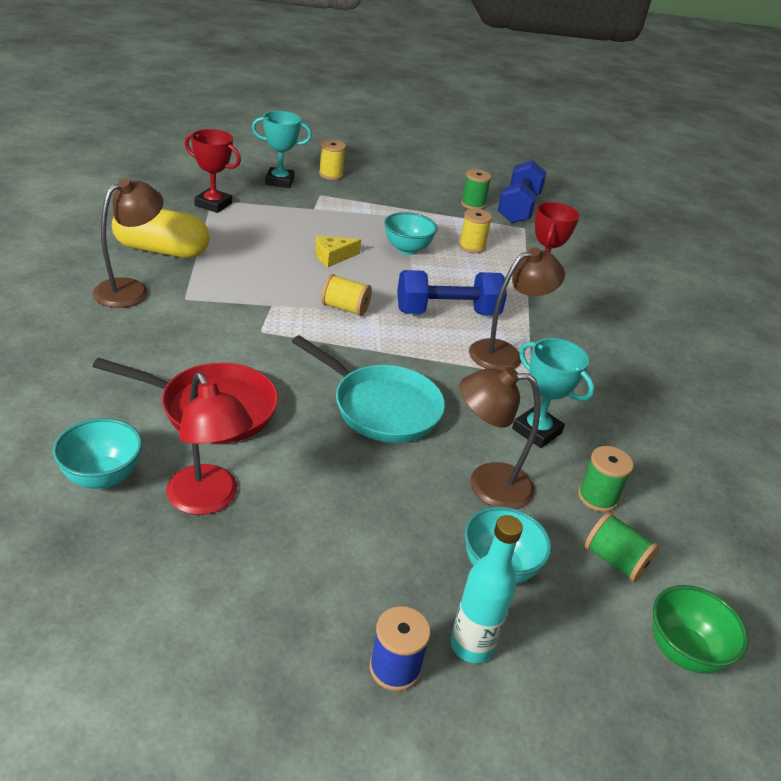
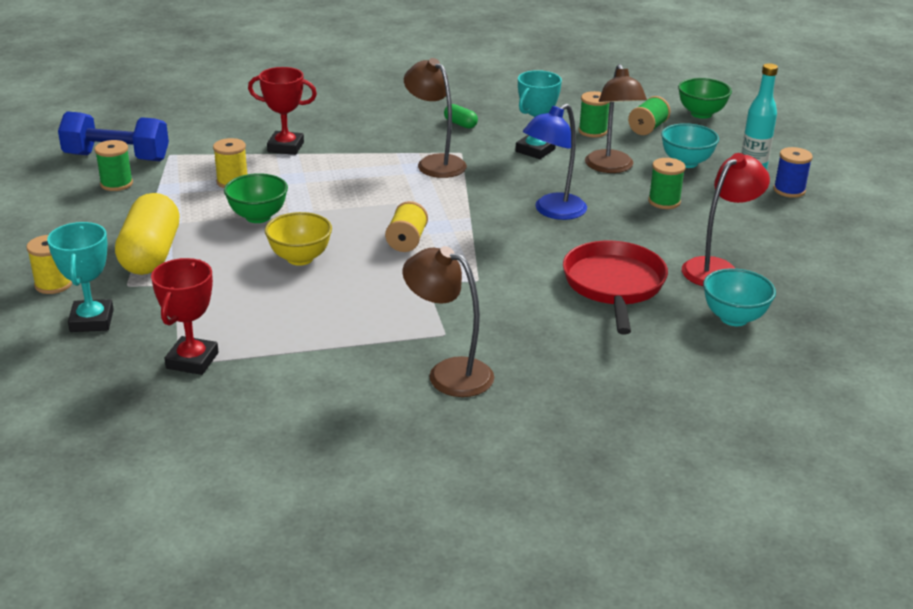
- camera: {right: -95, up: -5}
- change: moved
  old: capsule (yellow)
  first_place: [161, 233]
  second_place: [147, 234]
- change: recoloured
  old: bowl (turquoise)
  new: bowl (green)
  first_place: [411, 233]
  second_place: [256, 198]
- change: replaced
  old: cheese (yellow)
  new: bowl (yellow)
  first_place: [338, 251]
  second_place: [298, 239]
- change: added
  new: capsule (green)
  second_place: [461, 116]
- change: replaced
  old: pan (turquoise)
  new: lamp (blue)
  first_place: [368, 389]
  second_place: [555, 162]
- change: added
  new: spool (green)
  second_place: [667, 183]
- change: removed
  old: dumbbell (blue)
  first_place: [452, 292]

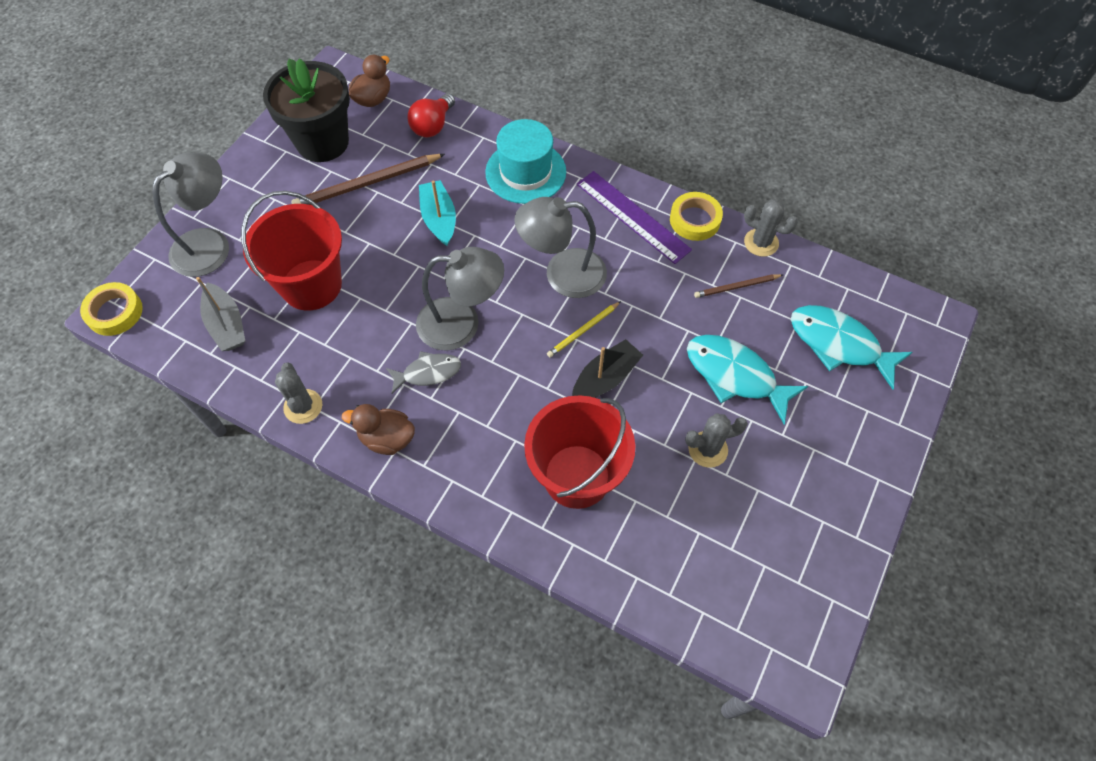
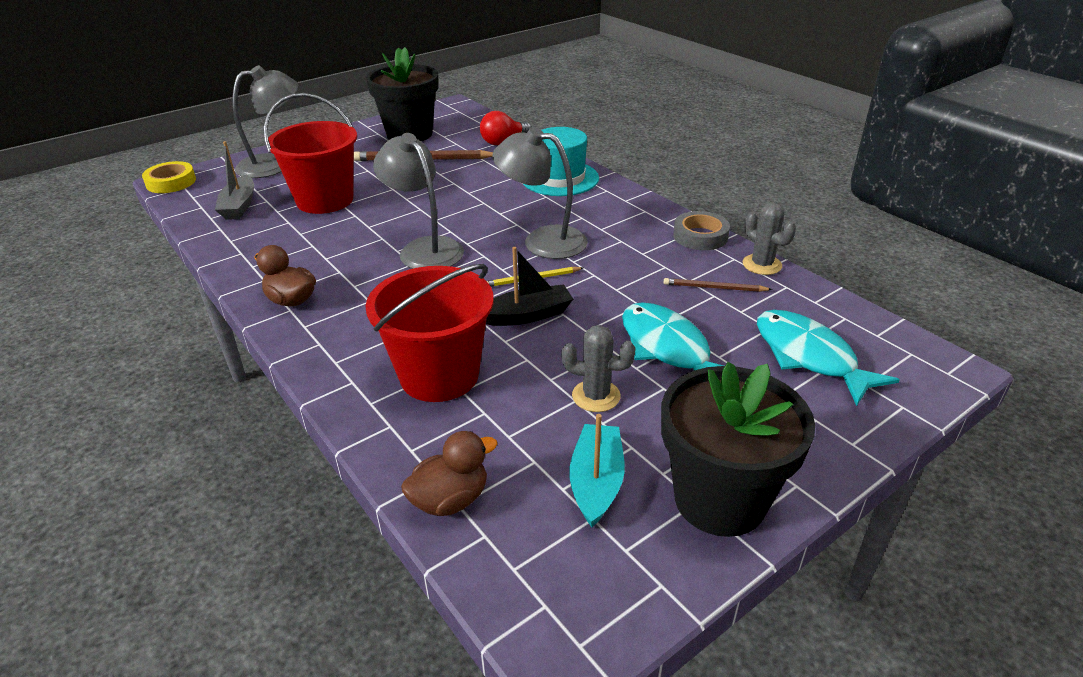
- camera: {right: 25, up: -25}
- change: turned
  old: lamp (grey)
  first_place: [460, 299]
  second_place: [418, 201]
  degrees: -150
- change: moved
  old: duck (brown)
  first_place: [369, 81]
  second_place: [449, 473]
- change: moved
  old: boat (turquoise)
  first_place: [437, 213]
  second_place: [597, 470]
- change: added
  new: flower pot (black)
  second_place: [738, 449]
- change: recoloured
  old: tape (yellow)
  new: tape (grey)
  first_place: [696, 216]
  second_place: [701, 230]
- change: removed
  old: cactus (grey)
  first_place: [298, 393]
- change: removed
  old: fish (grey)
  first_place: [423, 372]
- change: removed
  old: ruler (purple)
  first_place: [634, 217]

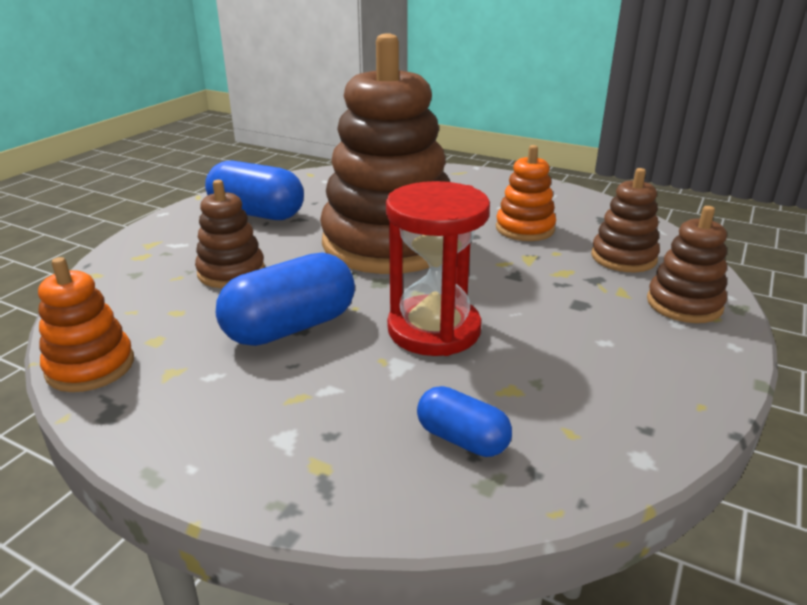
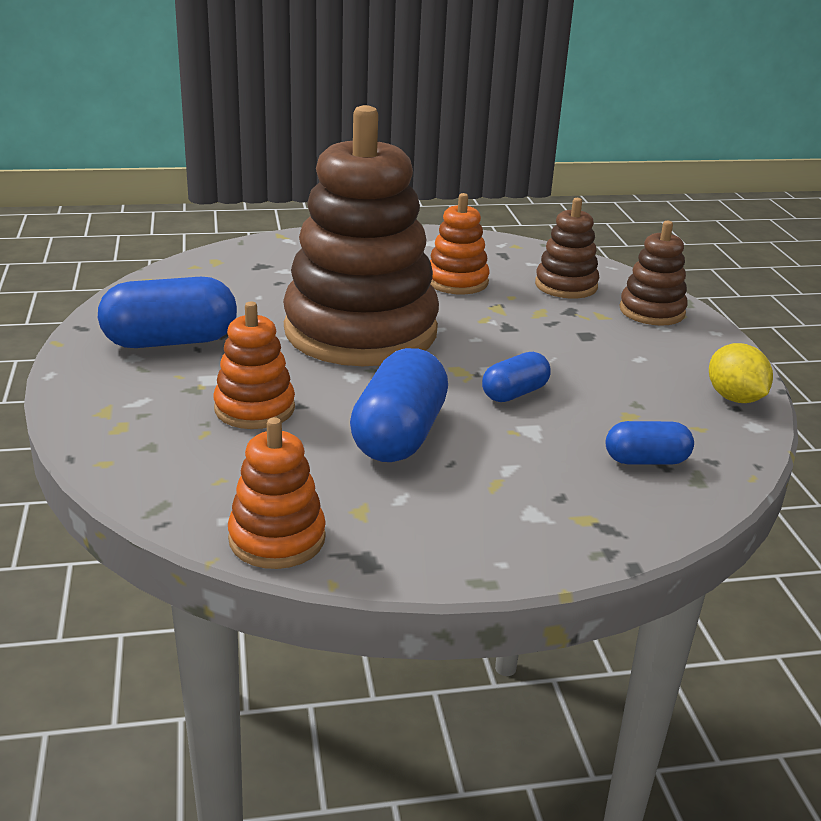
- camera: {right: -40, up: 0}
- change: recoloured
  old: stacking toy (brown)
  new: stacking toy (orange)
  first_place: [230, 234]
  second_place: [254, 365]
- change: replaced
  old: hourglass (red)
  new: capsule (blue)
  first_place: [438, 268]
  second_place: [516, 377]
- change: added
  new: lemon (yellow)
  second_place: [741, 373]

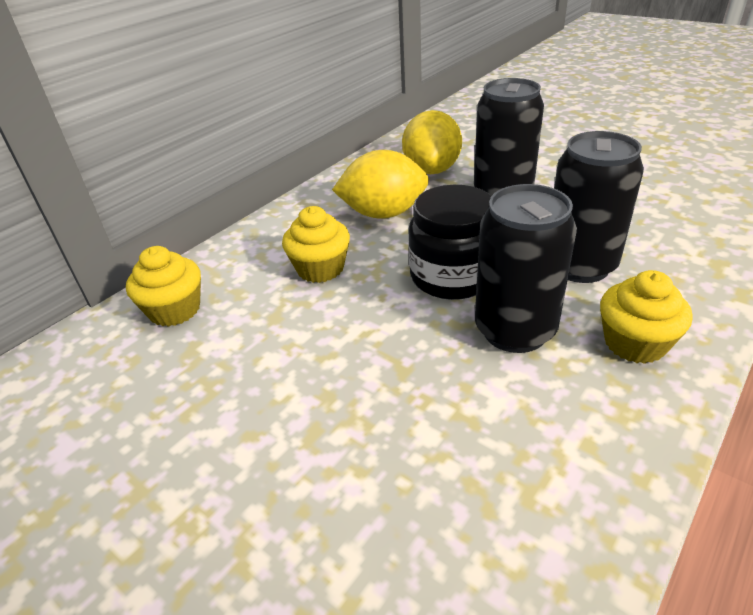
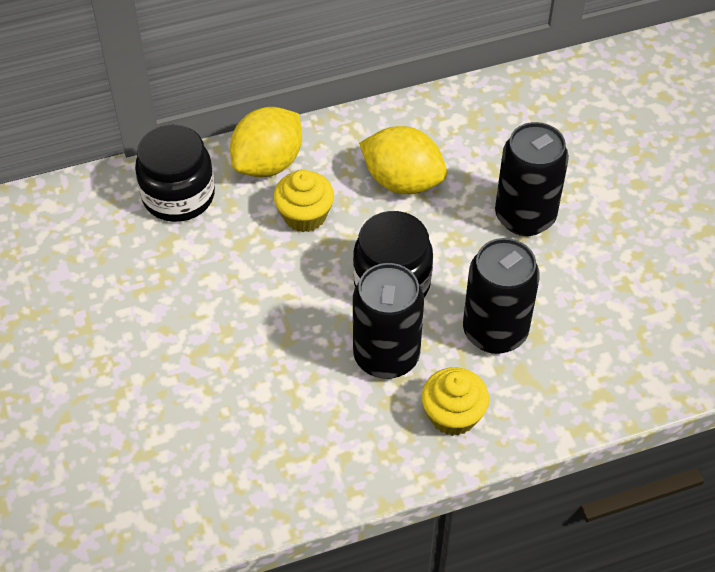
- camera: {right: 30, up: 15}
- change: replaced
  old: cupcake (yellow)
  new: jar (black)
  first_place: [163, 286]
  second_place: [175, 173]
- change: moved
  old: lemon (yellow)
  first_place: [432, 142]
  second_place: [266, 142]

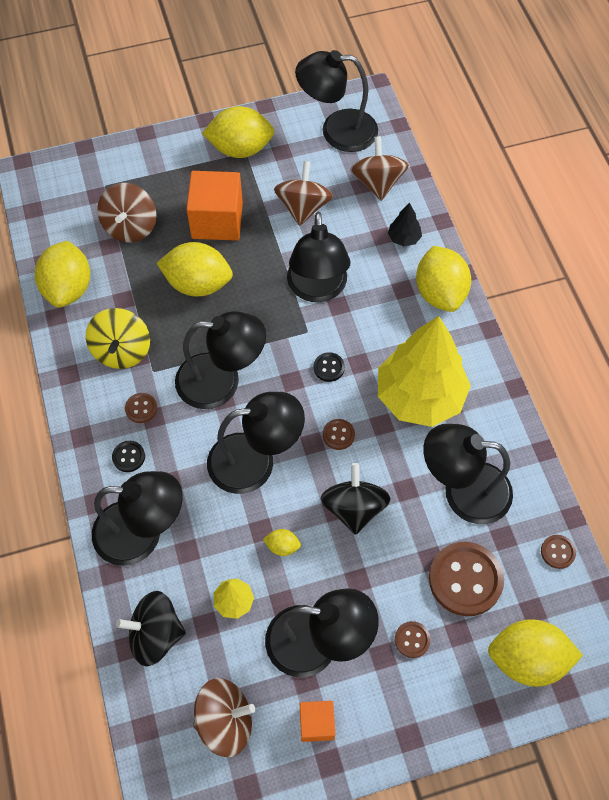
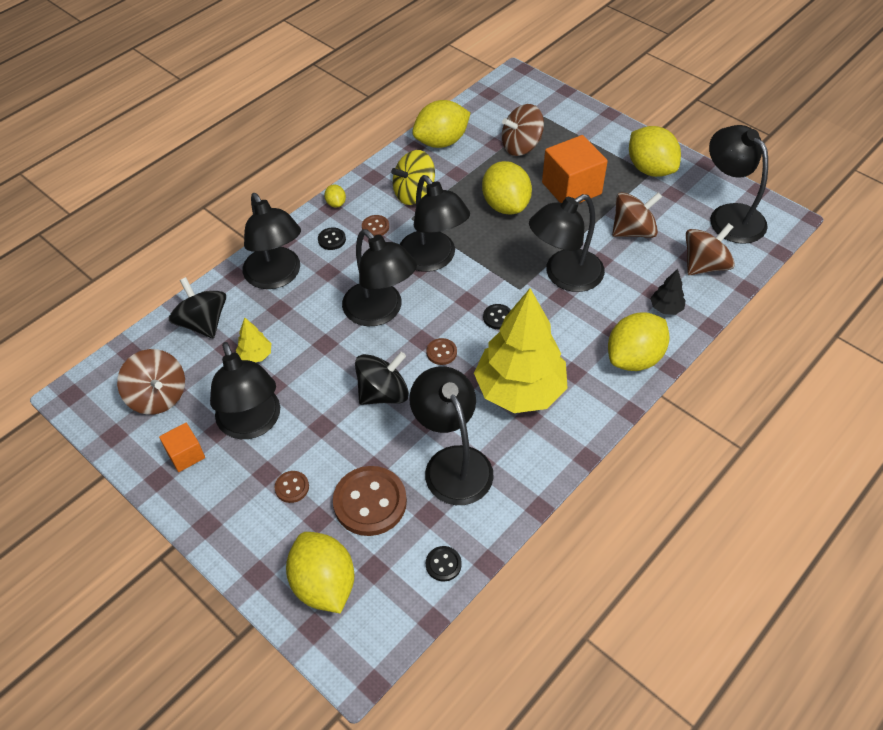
- camera: {right: 60, up: -10}
- change: moved
  old: lemon (yellow)
  first_place: [282, 542]
  second_place: [335, 196]
- change: recoloured
  old: button (brown)
  new: button (black)
  first_place: [558, 552]
  second_place: [444, 564]

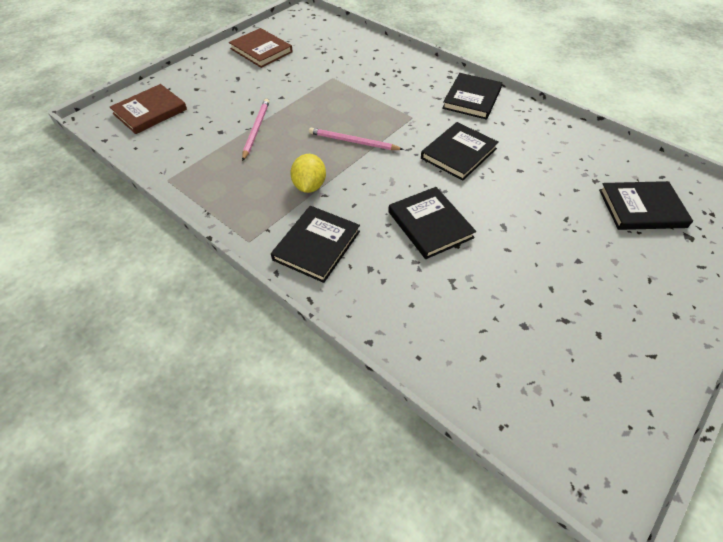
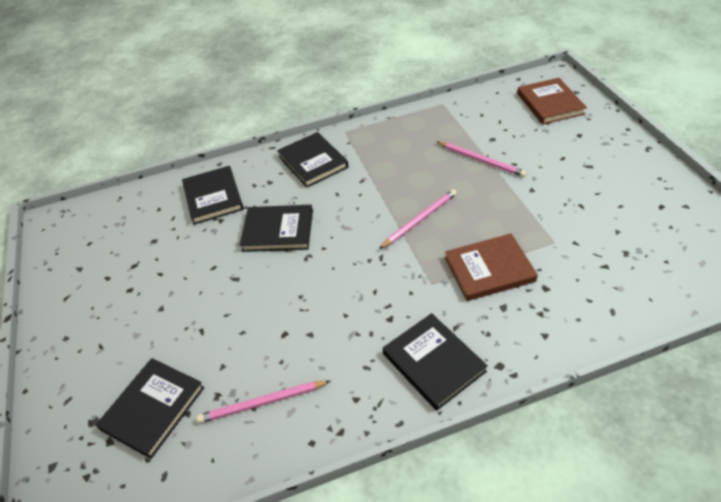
- camera: {right: 125, up: -5}
- change: moved
  old: book (black)
  first_place: [460, 151]
  second_place: [213, 195]
- change: added
  new: pencil (pink)
  second_place: [263, 402]
- change: moved
  old: book (brown)
  first_place: [261, 48]
  second_place: [491, 267]
- change: removed
  old: lemon (yellow)
  first_place: [308, 173]

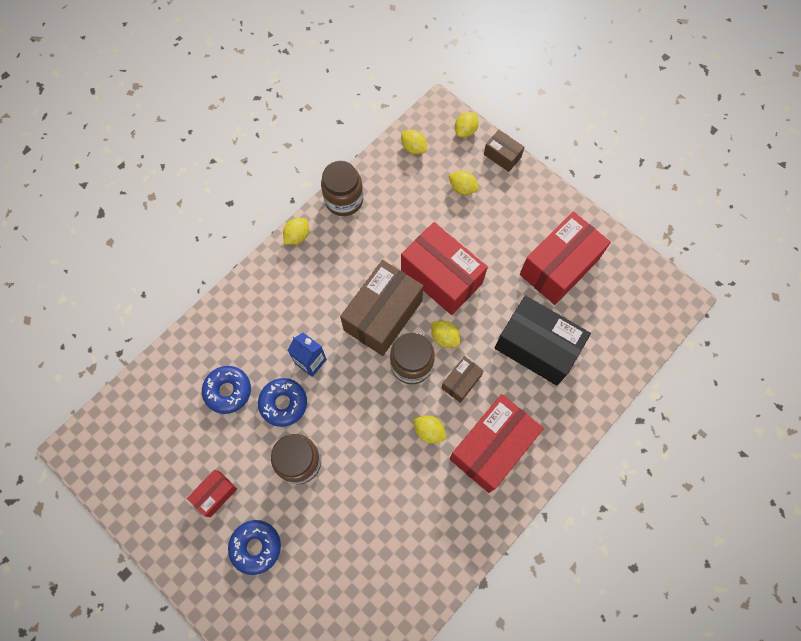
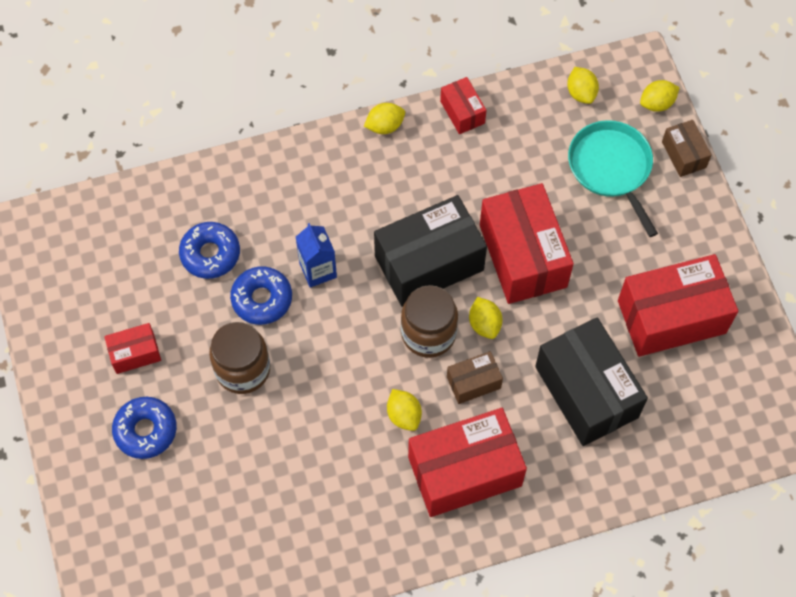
- camera: {right: 30, up: -5}
- change: recoloured
  old: box (brown)
  new: box (black)
  first_place: [382, 308]
  second_place: [430, 251]
- change: replaced
  old: jar (brown)
  new: box (red)
  first_place: [342, 188]
  second_place: [463, 105]
- change: replaced
  old: lemon (yellow)
  new: pan (turquoise)
  first_place: [463, 182]
  second_place: [613, 178]

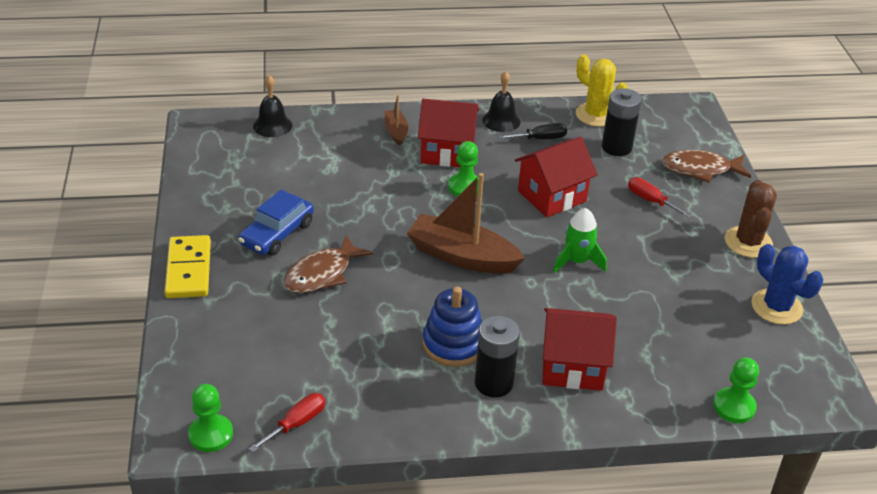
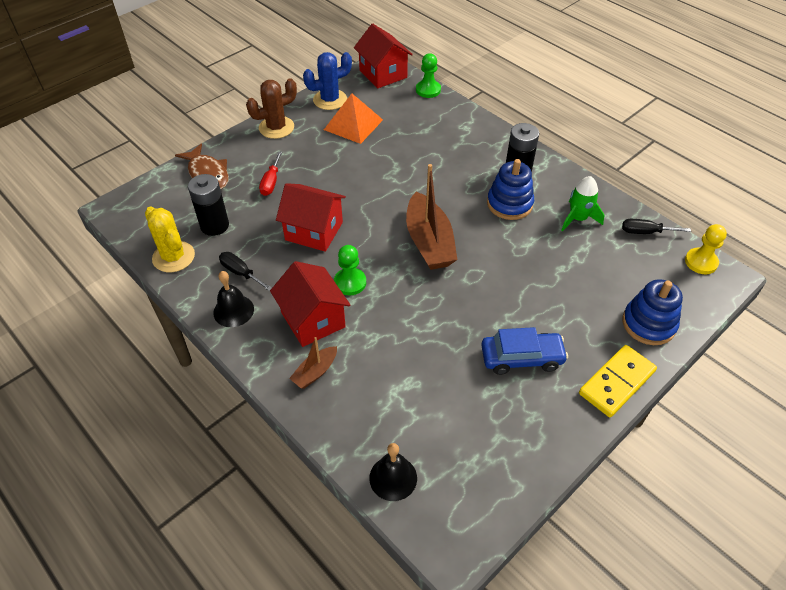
- camera: {right: -125, up: 10}
- change: turned
  old: cactus (yellow)
  first_place: [602, 90]
  second_place: [170, 239]
  degrees: -45
- change: turned
  old: cactus (blue)
  first_place: [787, 284]
  second_place: [327, 81]
  degrees: 45
- change: added
  new: pyramid (orange)
  second_place: [353, 118]
- change: moved
  old: house (red)
  first_place: [580, 349]
  second_place: [383, 56]
- change: moved
  old: rocket (green)
  first_place: [580, 240]
  second_place: [583, 203]
- change: recoloured
  old: screwdriver (red)
  new: screwdriver (black)
  first_place: [287, 422]
  second_place: [656, 226]
- change: added
  new: stacking toy (blue)
  second_place: [652, 312]
- change: recoloured
  old: pawn (green)
  new: pawn (yellow)
  first_place: [210, 418]
  second_place: [706, 249]
- change: removed
  old: fish (brown)
  first_place: [328, 264]

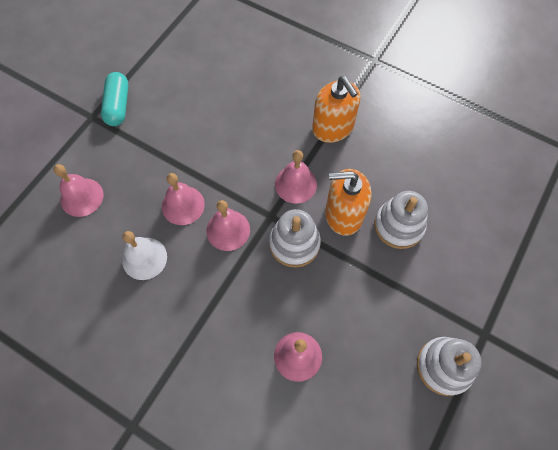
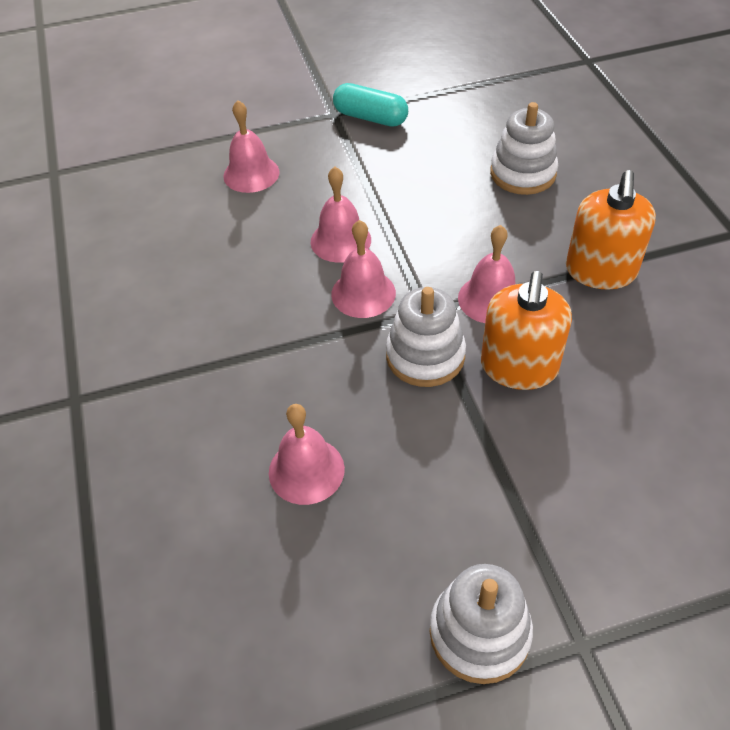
- camera: {right: 45, up: -15}
- change: turned
  old: capsule (turquoise)
  first_place: [115, 99]
  second_place: [370, 105]
  degrees: 75
- change: turned
  old: soap dispenser (orange)
  first_place: [348, 202]
  second_place: [526, 330]
  degrees: -120
- change: moved
  old: stacking toy (white)
  first_place: [401, 220]
  second_place: [524, 148]
- change: removed
  old: bell (white)
  first_place: [144, 255]

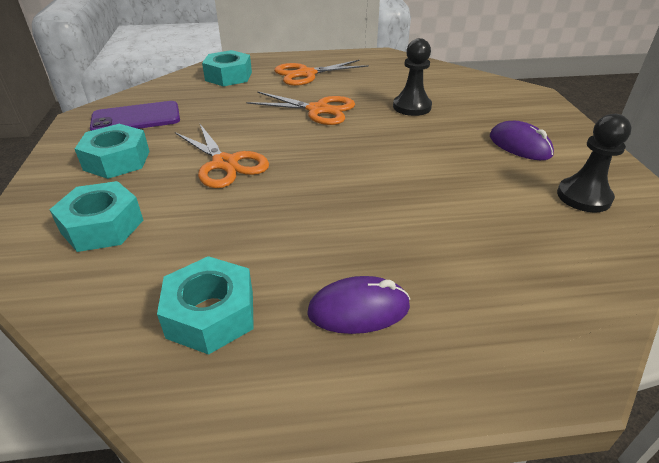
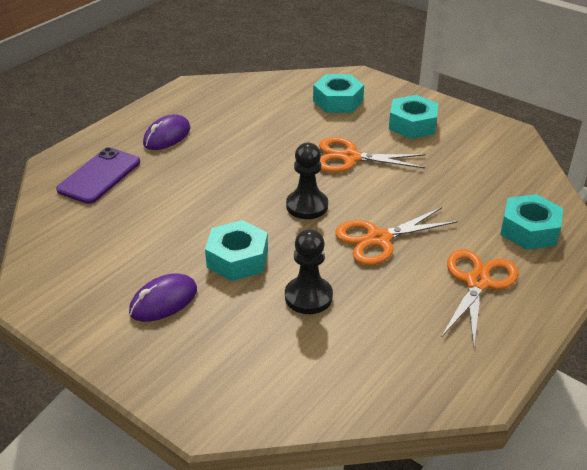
- camera: {right: 135, up: 0}
- change: moved
  old: phone (purple)
  first_place: [135, 116]
  second_place: [98, 175]
- change: turned
  old: mouse (purple)
  first_place: [522, 140]
  second_place: [163, 297]
  degrees: -45
- change: moved
  old: nut (turquoise)
  first_place: [205, 305]
  second_place: [236, 250]
- change: moved
  old: pawn (black)
  first_place: [594, 163]
  second_place: [307, 181]

